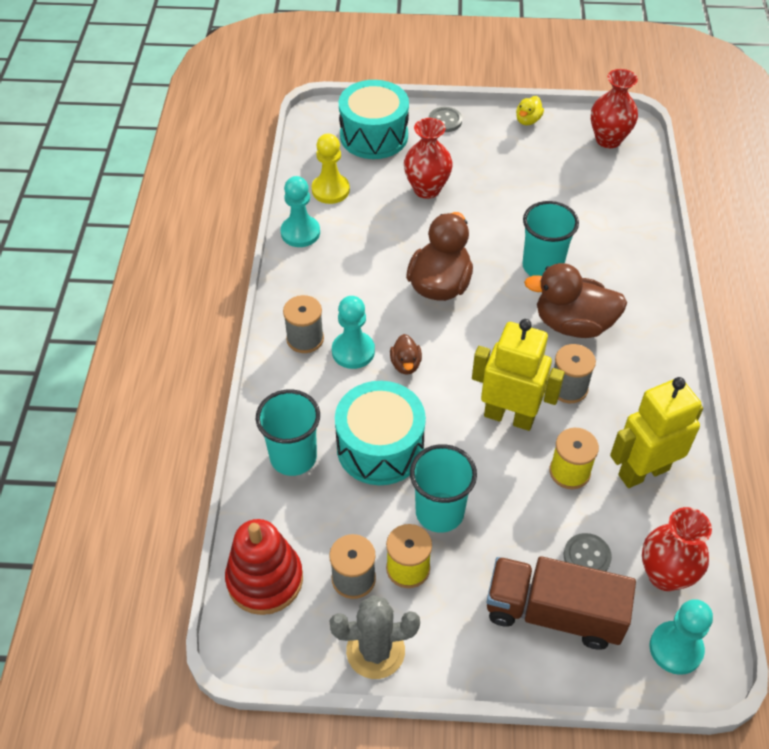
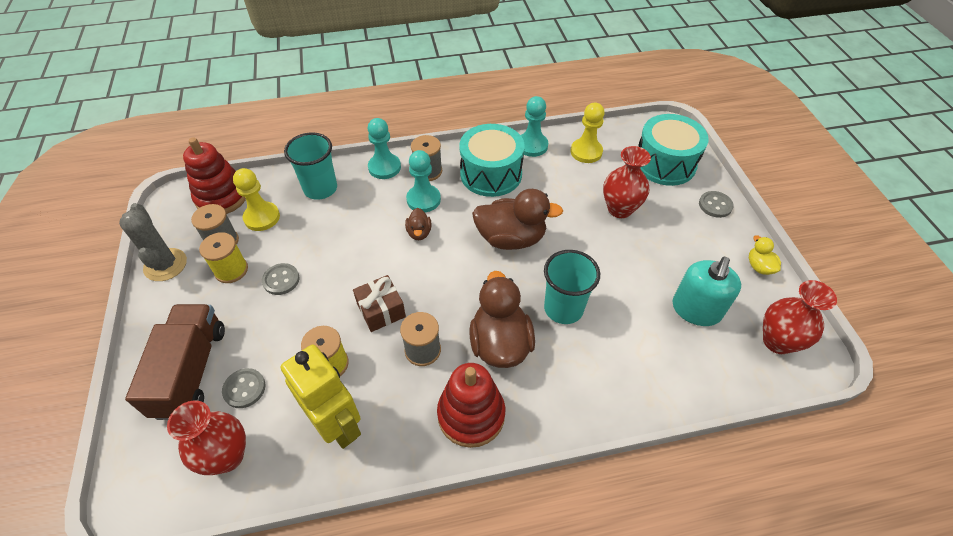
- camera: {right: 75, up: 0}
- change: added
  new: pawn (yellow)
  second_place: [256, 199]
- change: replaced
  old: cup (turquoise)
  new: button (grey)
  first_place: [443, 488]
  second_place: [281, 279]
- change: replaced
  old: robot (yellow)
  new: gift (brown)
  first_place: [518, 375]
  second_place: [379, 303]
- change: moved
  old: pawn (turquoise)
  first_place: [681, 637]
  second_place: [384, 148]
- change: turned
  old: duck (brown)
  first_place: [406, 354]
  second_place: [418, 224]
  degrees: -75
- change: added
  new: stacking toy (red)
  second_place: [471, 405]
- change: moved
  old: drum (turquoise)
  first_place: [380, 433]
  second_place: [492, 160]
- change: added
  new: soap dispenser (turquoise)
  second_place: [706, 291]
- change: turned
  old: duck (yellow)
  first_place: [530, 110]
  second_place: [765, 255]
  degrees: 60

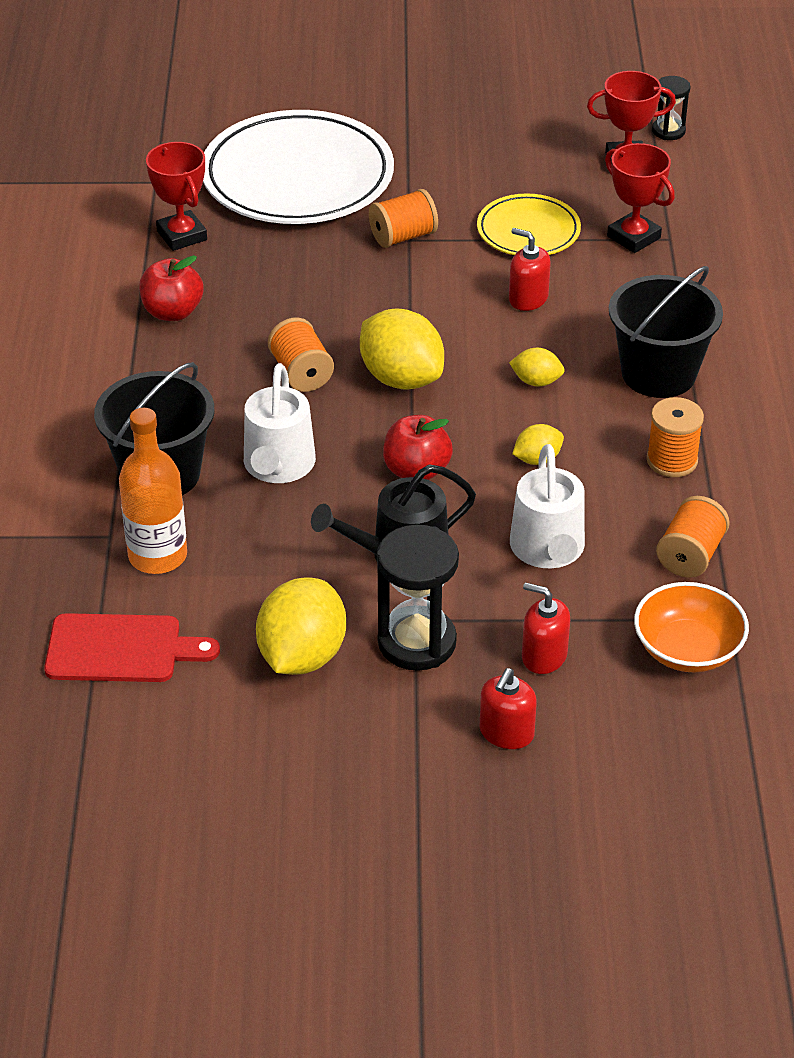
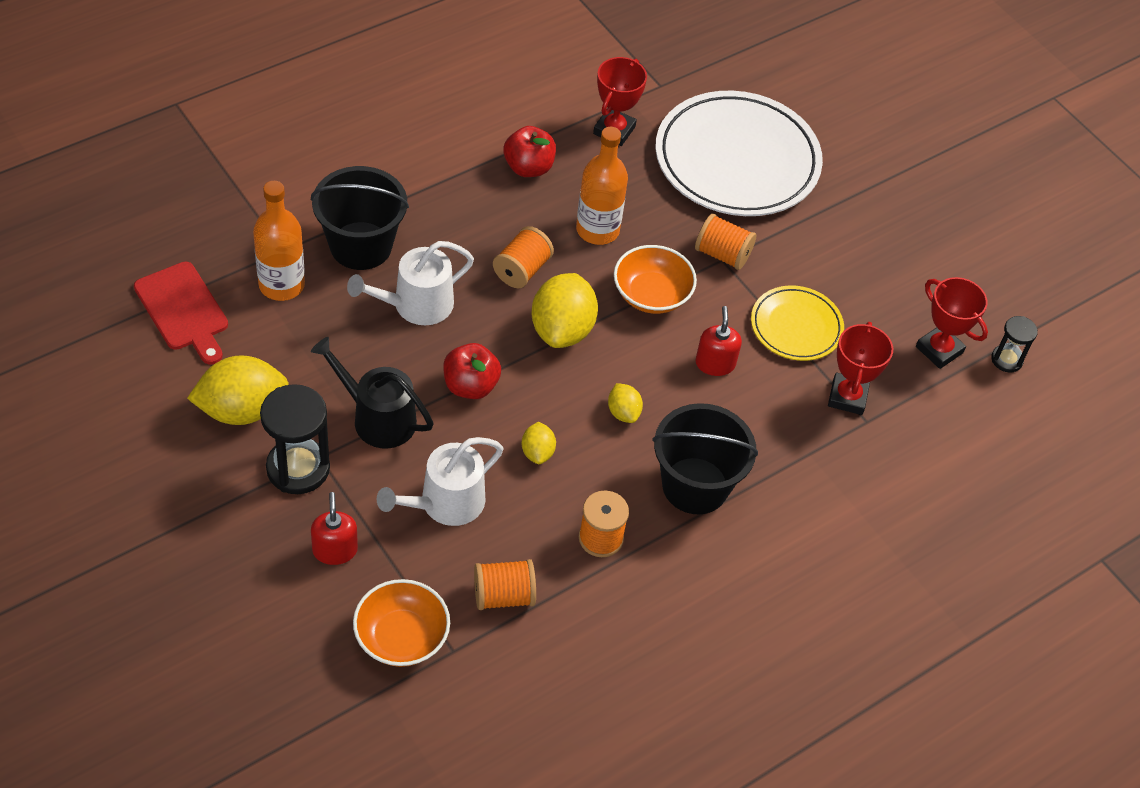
- camera: {right: 50, up: 10}
- change: turned
  old: lemon (yellow)
  first_place: [538, 444]
  second_place: [538, 443]
  degrees: 60
- change: added
  new: bottle (orange)
  second_place: [602, 186]
- change: added
  new: bowl (orange)
  second_place: [655, 279]
- change: removed
  old: soap dispenser (red)
  first_place: [508, 708]

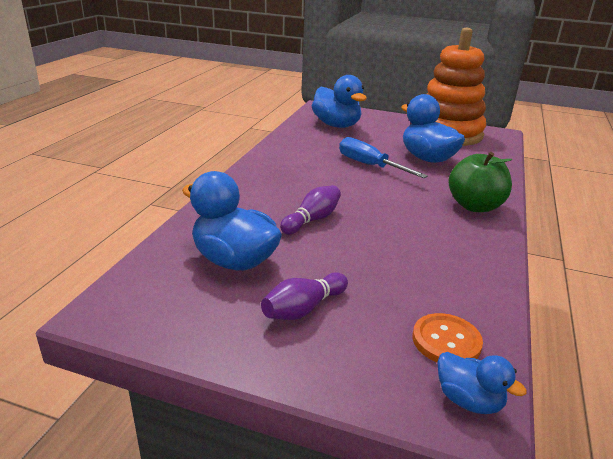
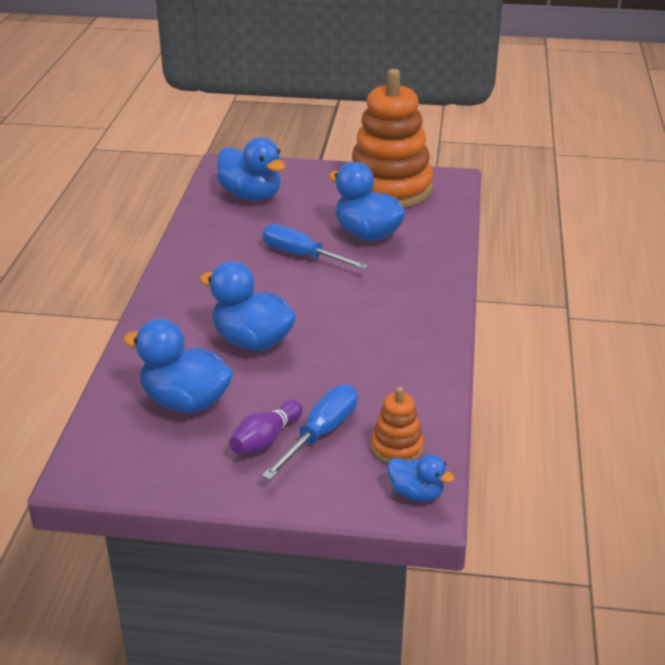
- camera: {right: -10, up: 5}
- change: replaced
  old: bowling pin (purple)
  new: duck (blue)
  first_place: [310, 209]
  second_place: [247, 306]
- change: added
  new: screwdriver (blue)
  second_place: [310, 432]
- change: replaced
  old: button (orange)
  new: stacking toy (orange)
  first_place: [448, 337]
  second_place: [397, 425]
- change: removed
  old: apple (green)
  first_place: [480, 182]

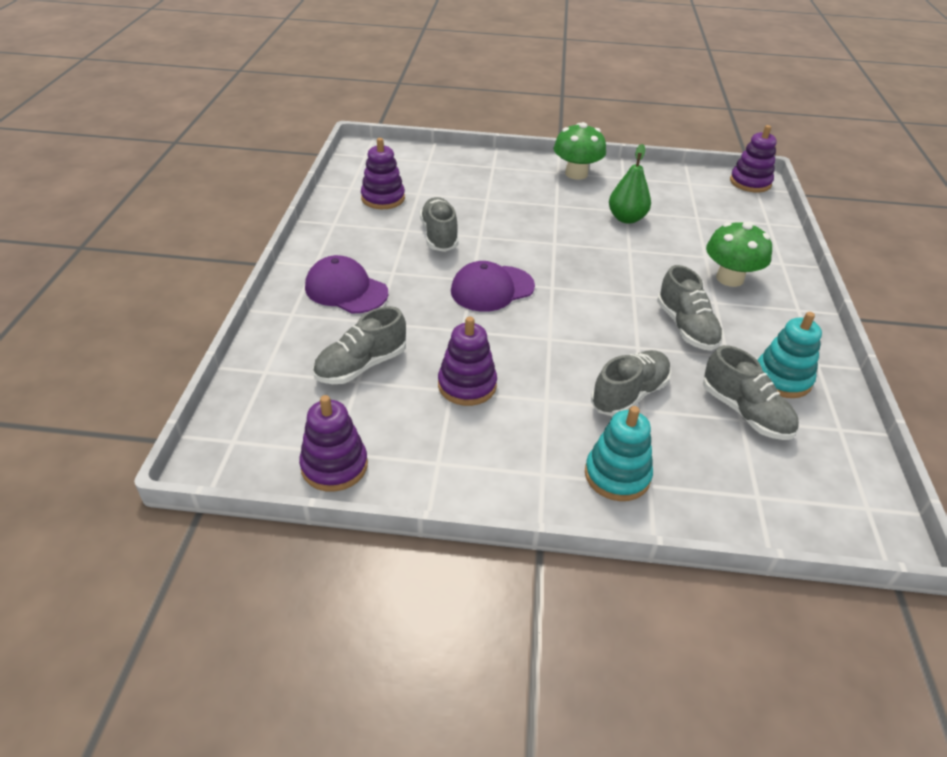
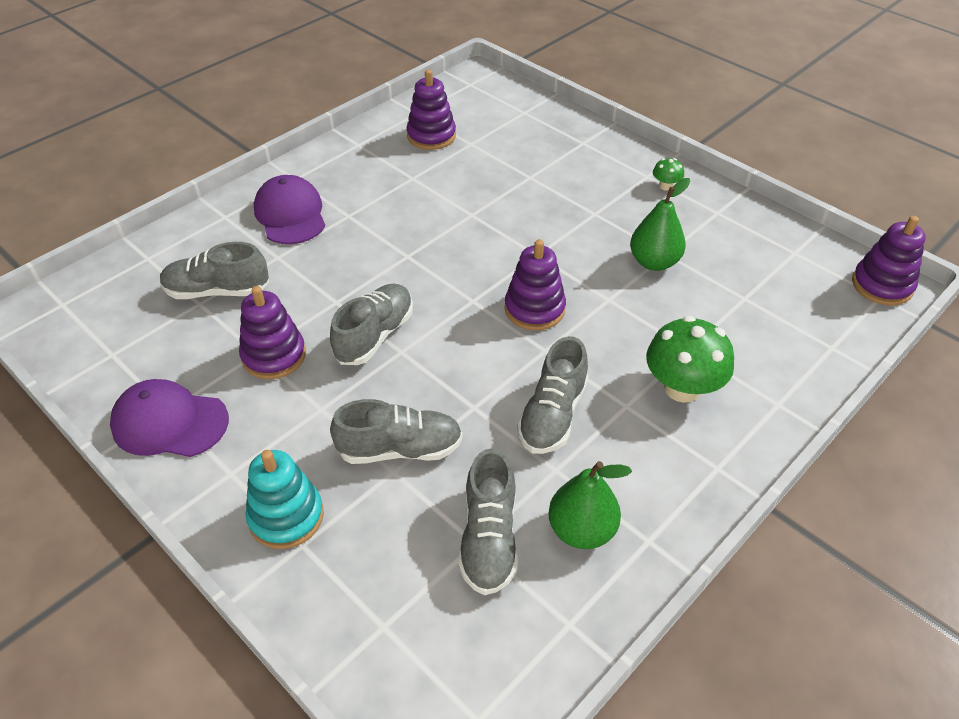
- camera: {right: 40, up: 5}
- change: moved
  old: cap (purple)
  first_place: [493, 286]
  second_place: [169, 418]
- change: moved
  old: shoe (grey)
  first_place: [439, 224]
  second_place: [371, 324]
- change: moved
  old: stacking toy (purple)
  first_place: [333, 443]
  second_place: [535, 285]
- change: replaced
  old: stacking toy (turquoise)
  new: pear (green)
  first_place: [789, 355]
  second_place: [590, 505]
- change: resized
  old: mushroom (green)
  first_place: [579, 151]
  second_place: [668, 174]
  factor: 0.47

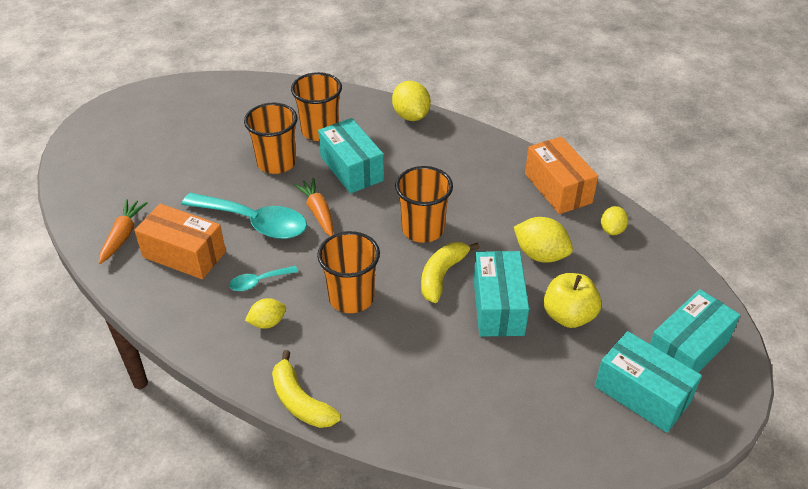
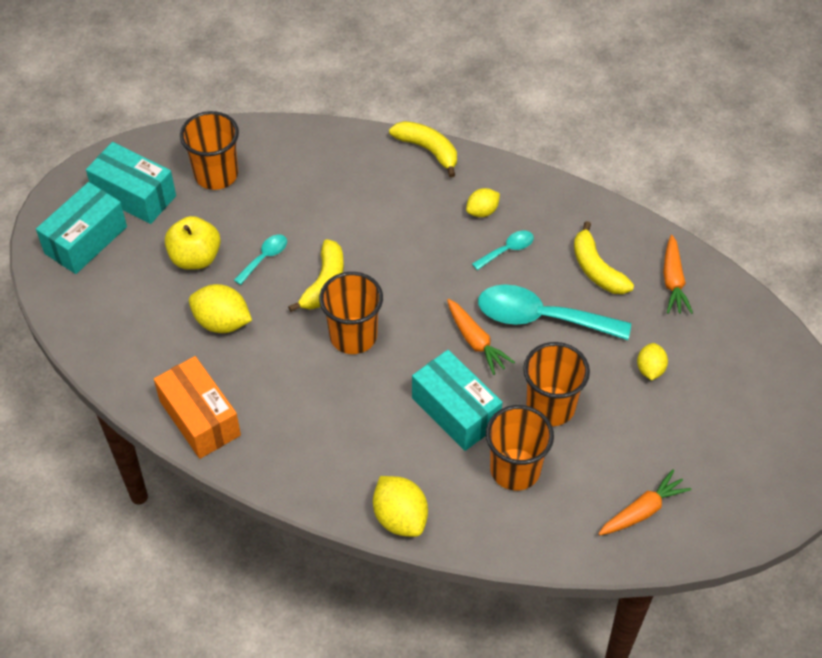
- camera: {right: 170, up: 10}
- change: moved
  old: cup (orange)
  first_place: [348, 272]
  second_place: [209, 150]
- change: replaced
  old: box (turquoise)
  new: spoon (turquoise)
  first_place: [501, 294]
  second_place: [260, 259]
- change: replaced
  old: box (orange)
  new: banana (yellow)
  first_place: [180, 241]
  second_place: [604, 257]
- change: added
  new: carrot (orange)
  second_place: [645, 502]
- change: moved
  old: lemon (yellow)
  first_place: [614, 220]
  second_place: [652, 361]

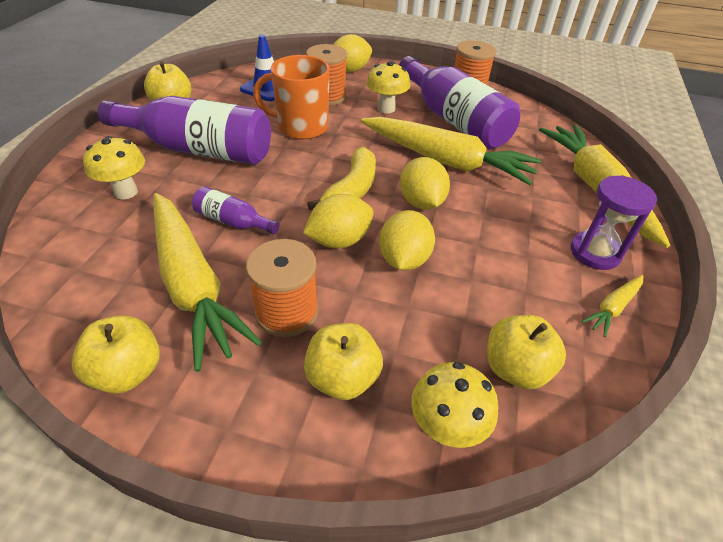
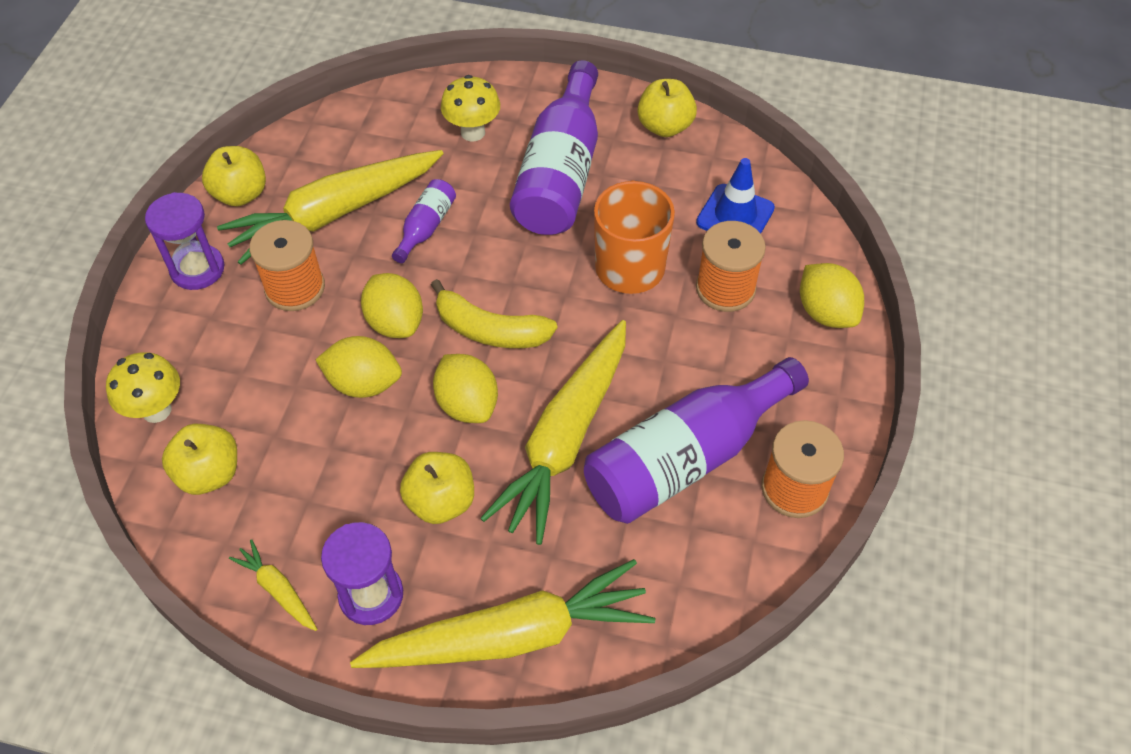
- camera: {right: 90, up: 10}
- change: added
  new: hourglass (purple)
  second_place: [185, 241]
- change: moved
  old: apple (yellow)
  first_place: [343, 361]
  second_place: [437, 488]
- change: turned
  old: lemon (yellow)
  first_place: [425, 183]
  second_place: [465, 388]
  degrees: 75
- change: removed
  old: mushroom (yellow)
  first_place: [388, 87]

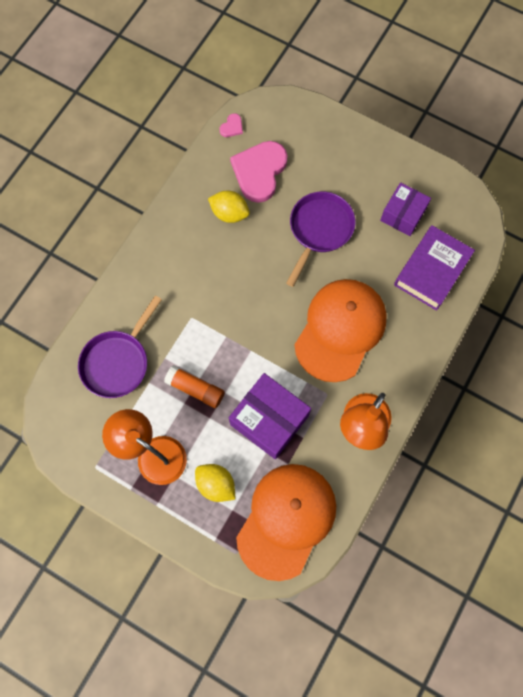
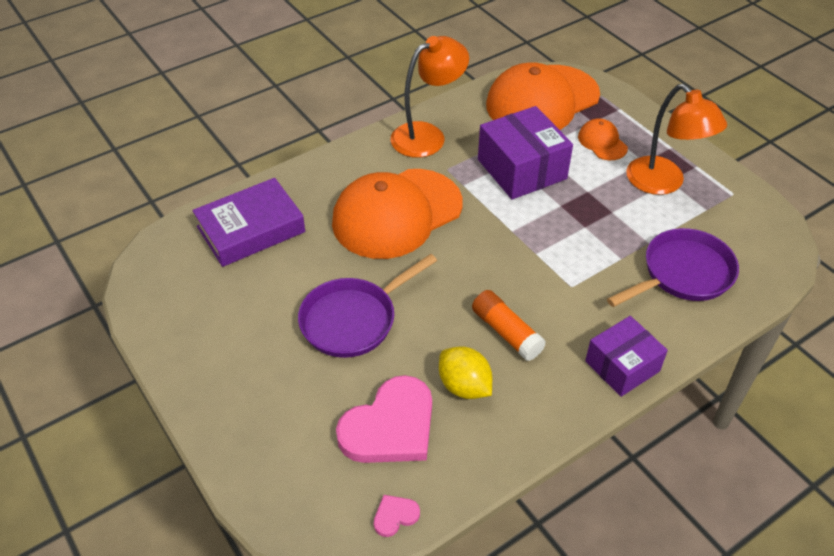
- camera: {right: -155, up: -25}
- change: moved
  old: glue stick (orange)
  first_place: [194, 386]
  second_place: [509, 325]
- change: replaced
  old: lemon (yellow)
  new: cap (orange)
  first_place: [215, 483]
  second_place: [603, 139]
- change: moved
  old: box (purple)
  first_place: [405, 209]
  second_place: [626, 356]

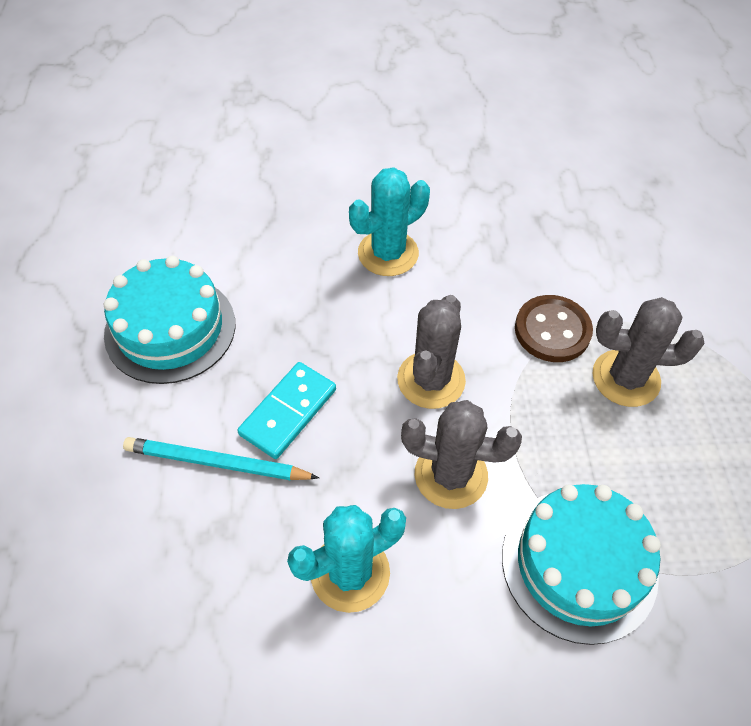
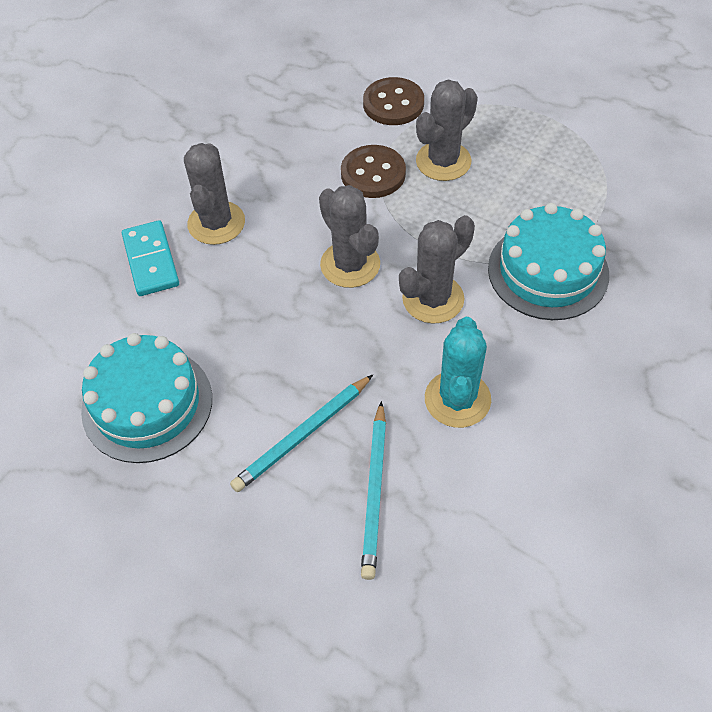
- camera: {right: -50, up: 0}
- change: moved
  old: domino (turquoise)
  first_place: [286, 410]
  second_place: [150, 258]
- change: recoloured
  old: cactus (turquoise)
  new: cactus (grey)
  first_place: [389, 221]
  second_place: [214, 194]
- change: added
  new: pencil (turquoise)
  second_place: [373, 490]
- change: added
  new: button (brown)
  second_place: [393, 101]

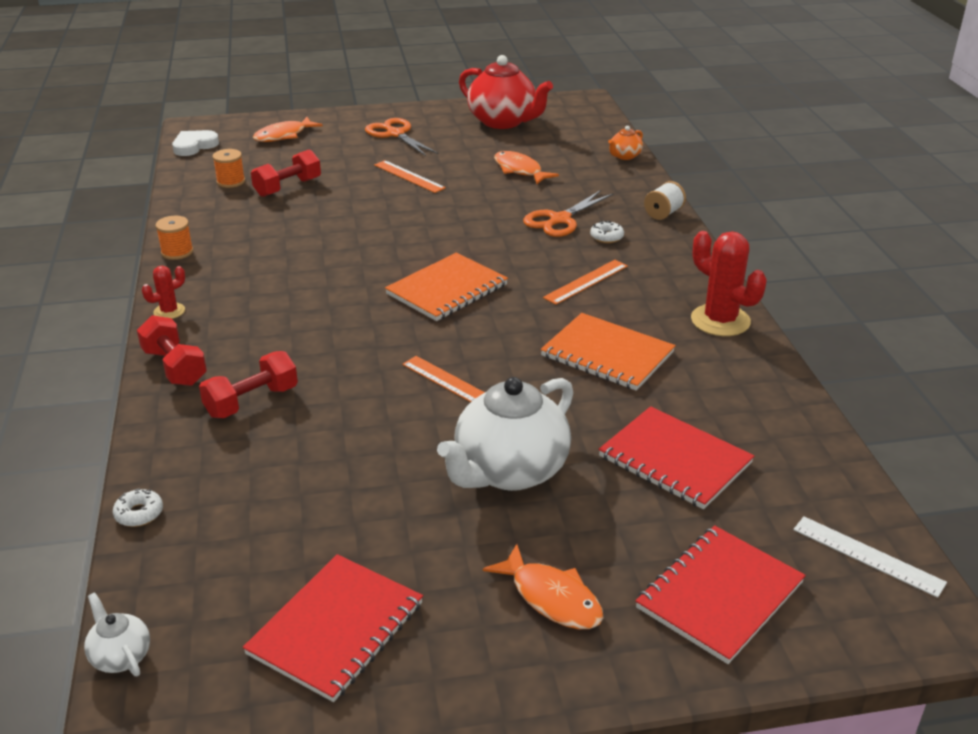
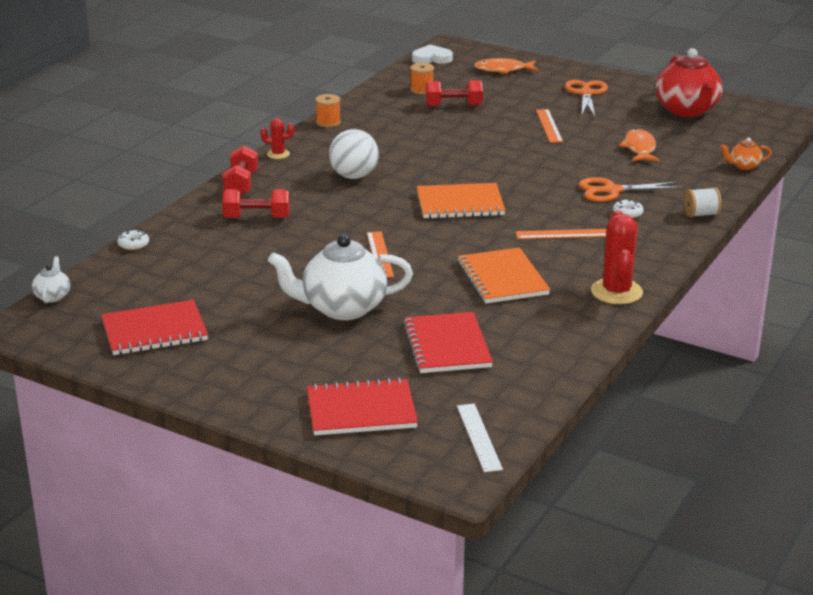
- camera: {right: 40, up: -5}
- change: added
  new: ball (white)
  second_place: [354, 154]
- change: removed
  old: fish (orange)
  first_place: [543, 586]

